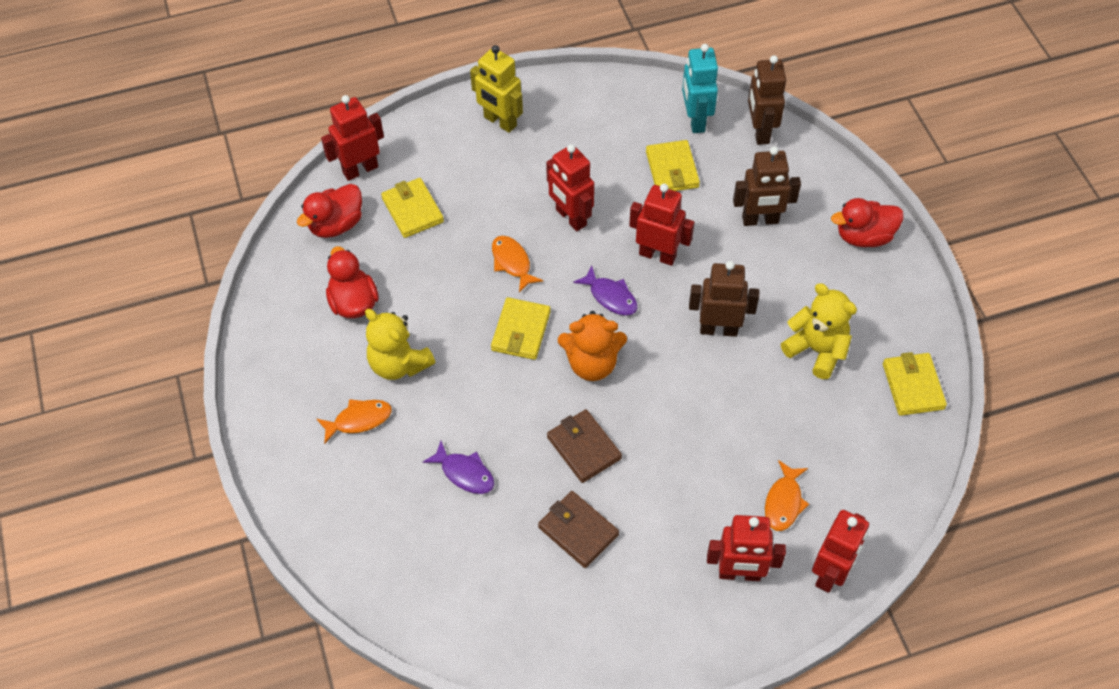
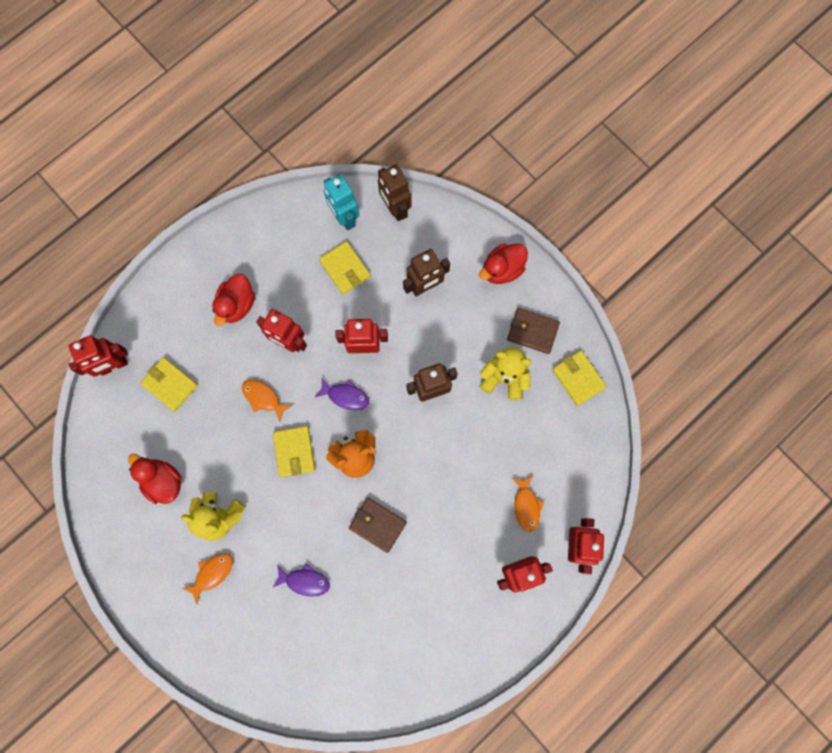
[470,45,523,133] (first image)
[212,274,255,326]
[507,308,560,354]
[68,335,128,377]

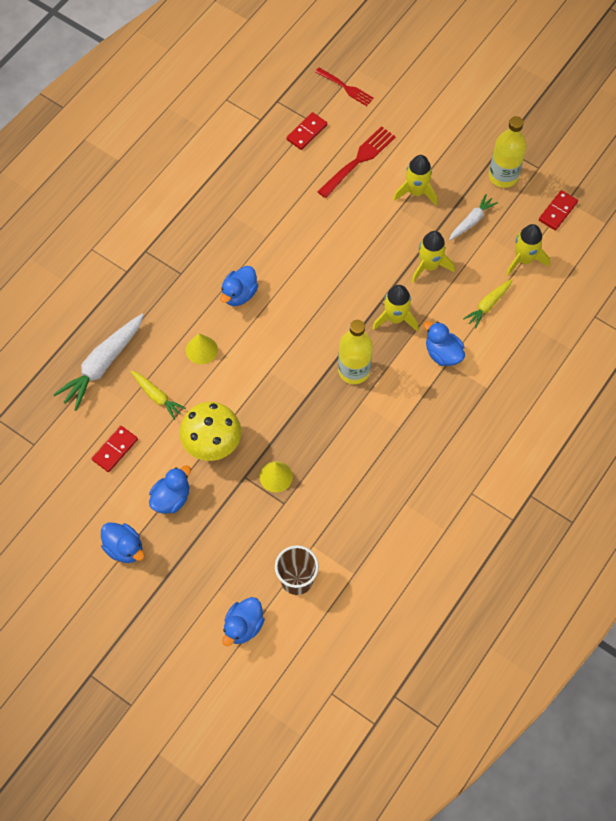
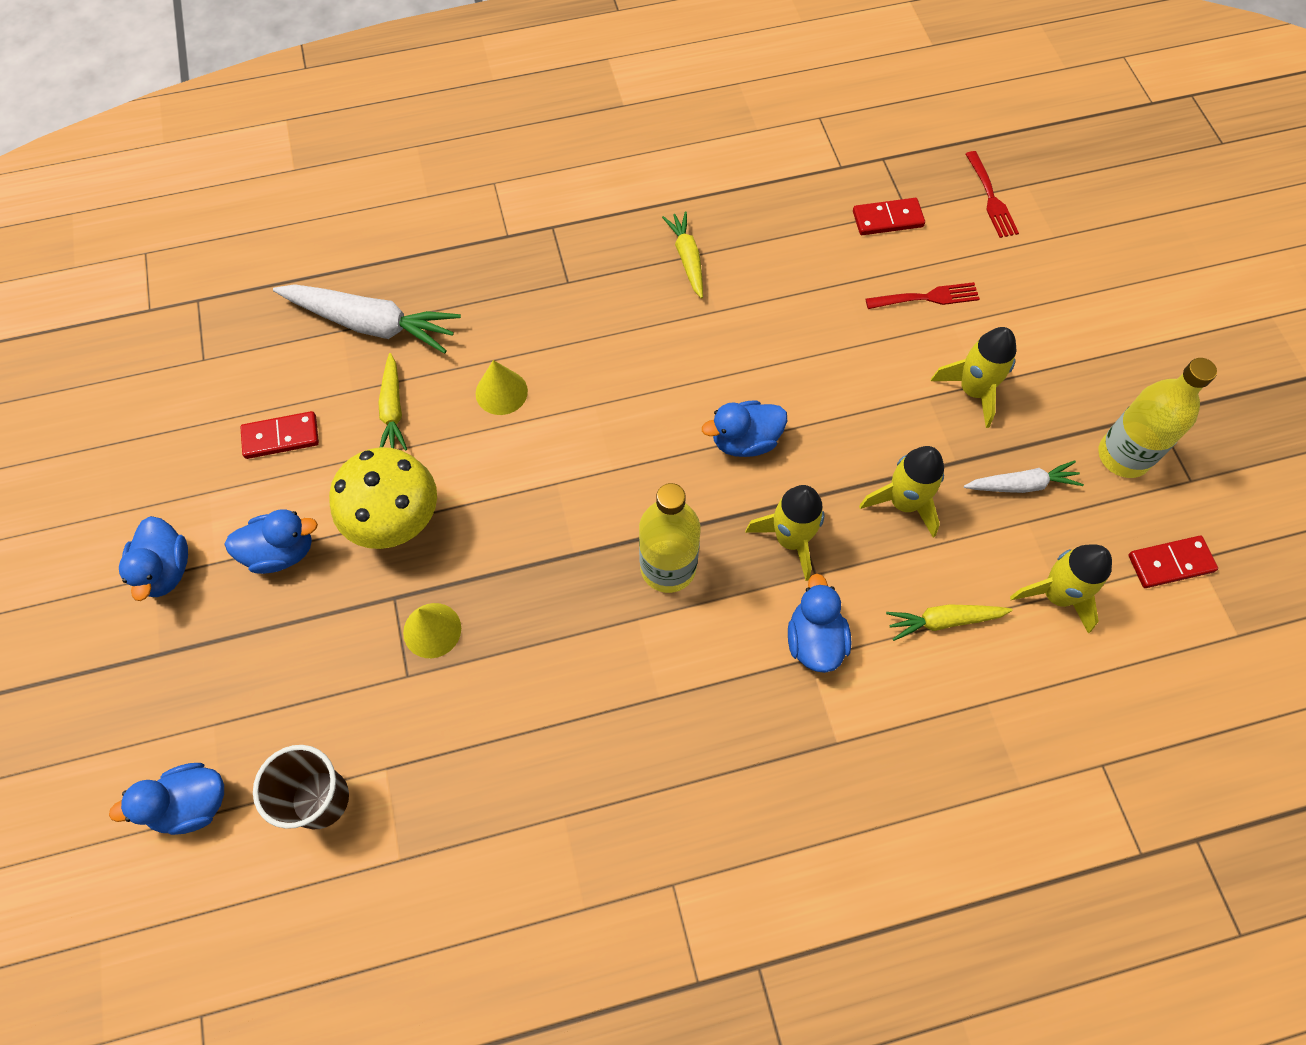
[662,211,703,299]
[702,400,787,457]
[273,284,461,354]
[866,282,980,309]

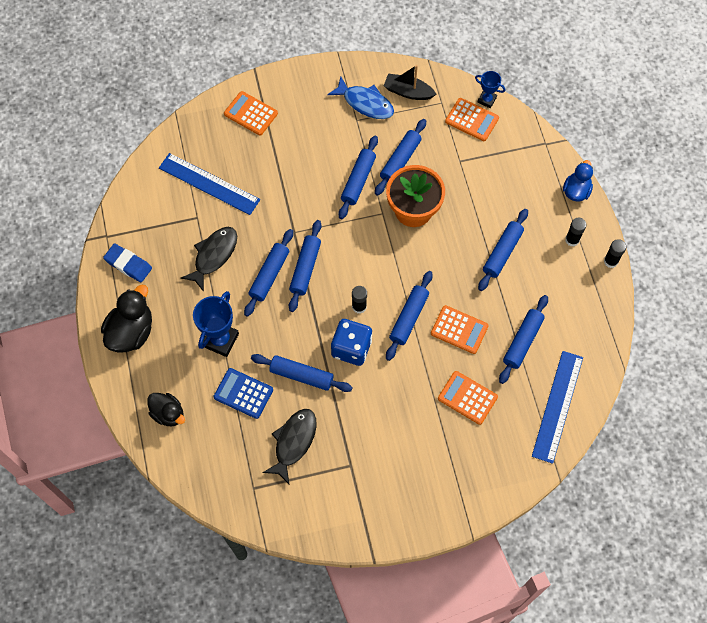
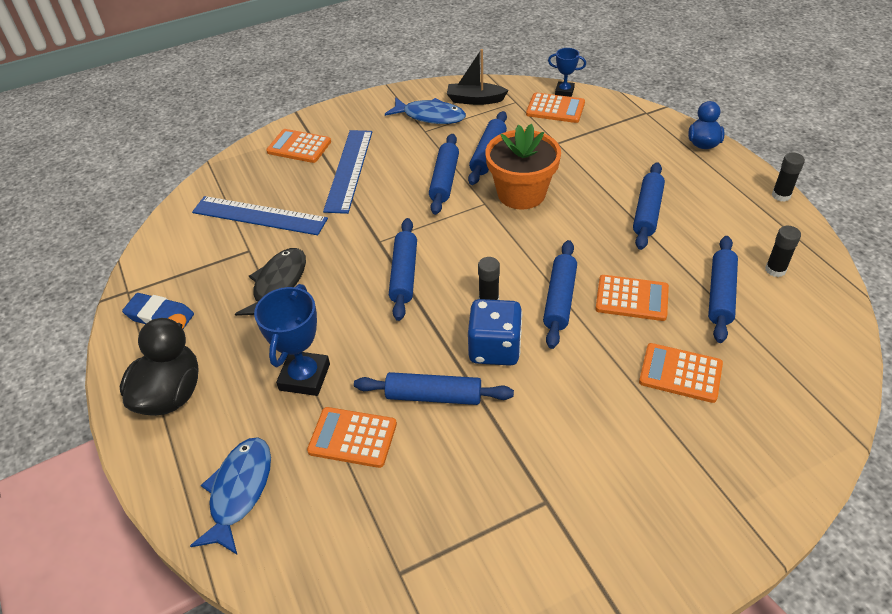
[244,229,293,317] (first image)
[262,409,317,484] (first image)
[323,130,372,214]
[765,226,801,277]
[190,437,271,554]
[307,407,397,468]

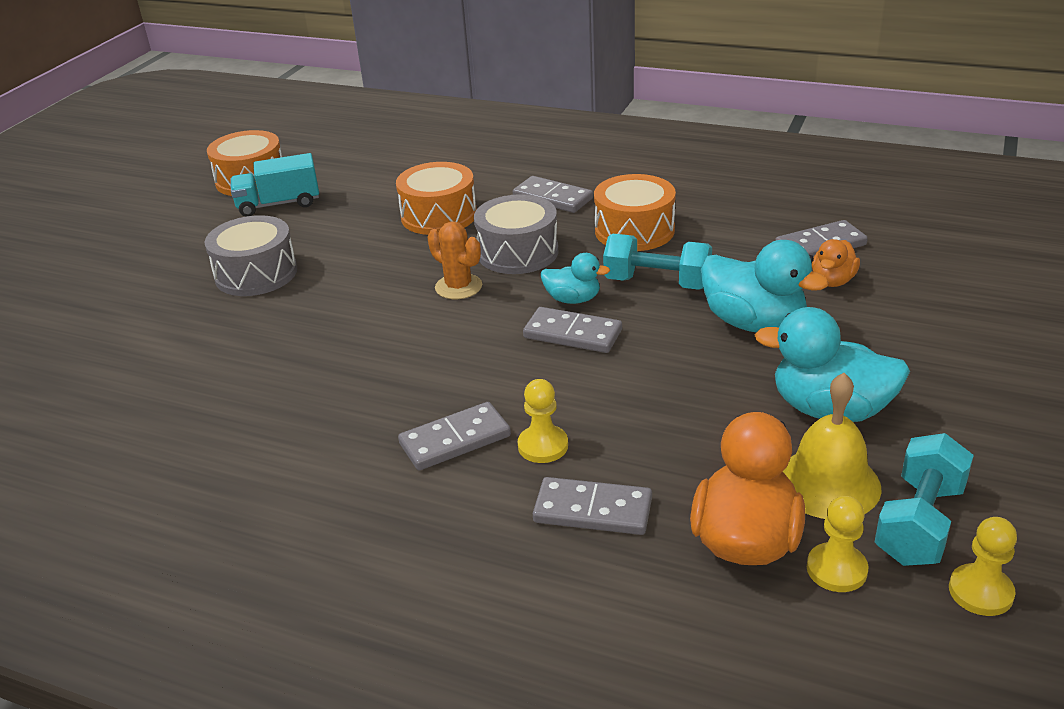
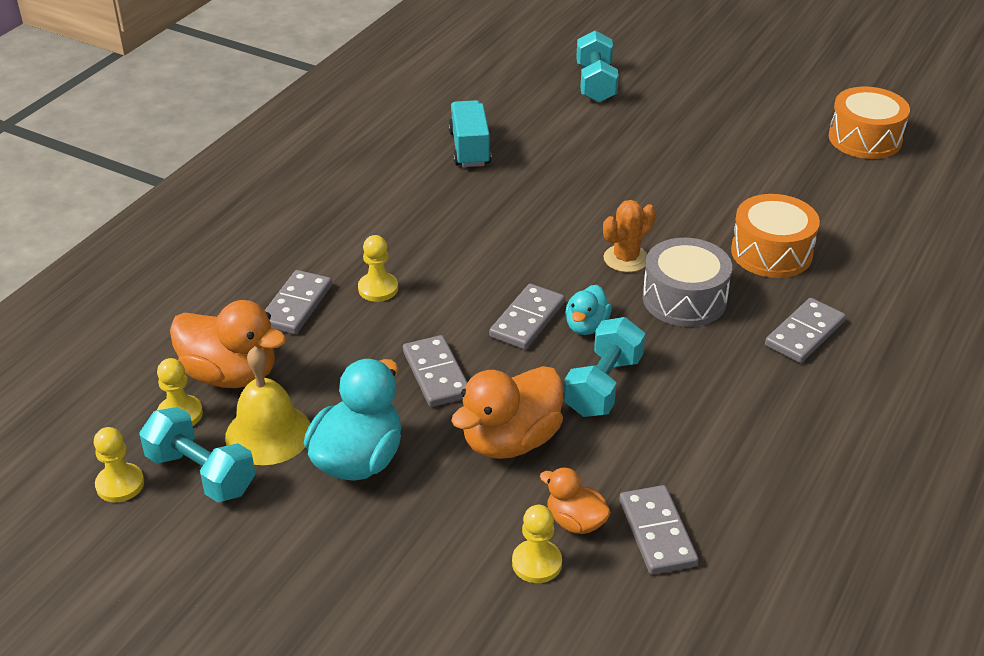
[205,215,297,296] (first image)
[594,174,676,251] (first image)
[512,505,562,583]
[576,30,619,103]
[448,100,491,167]
[403,335,468,407]
[451,366,563,459]

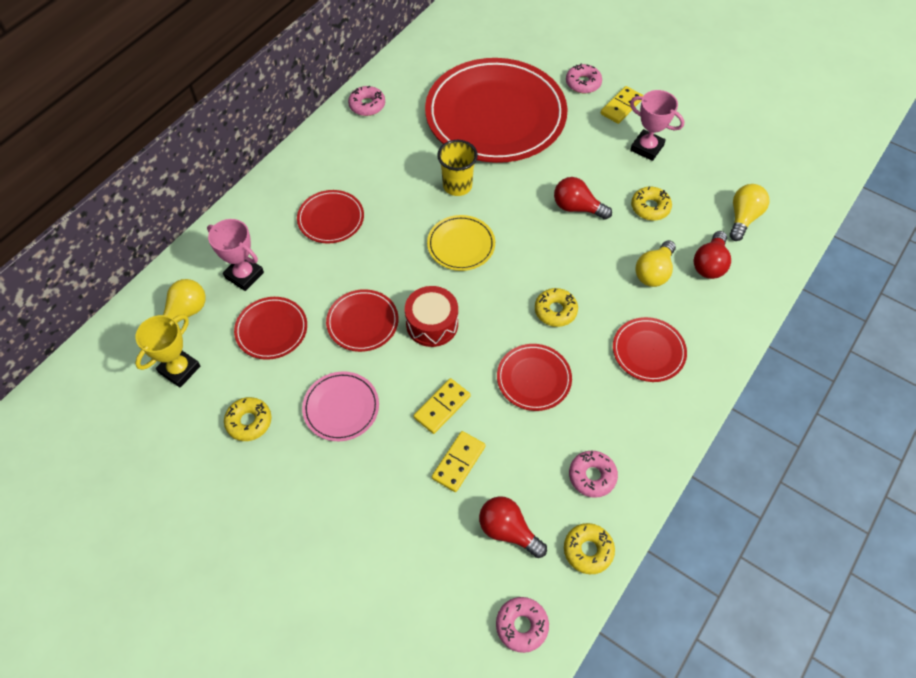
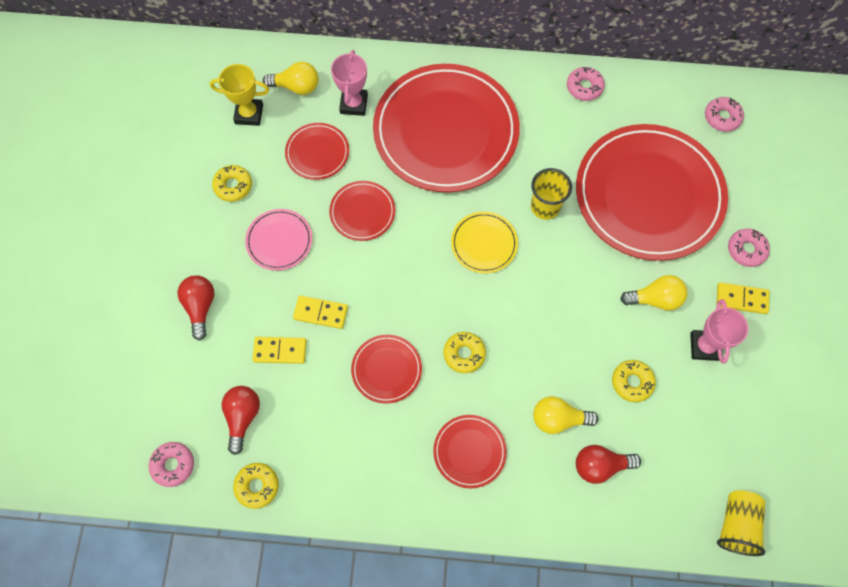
[405,286,458,347] (first image)
[717,490,765,556]
[178,275,215,341]
[705,97,744,132]
[620,275,687,311]
[373,64,520,192]

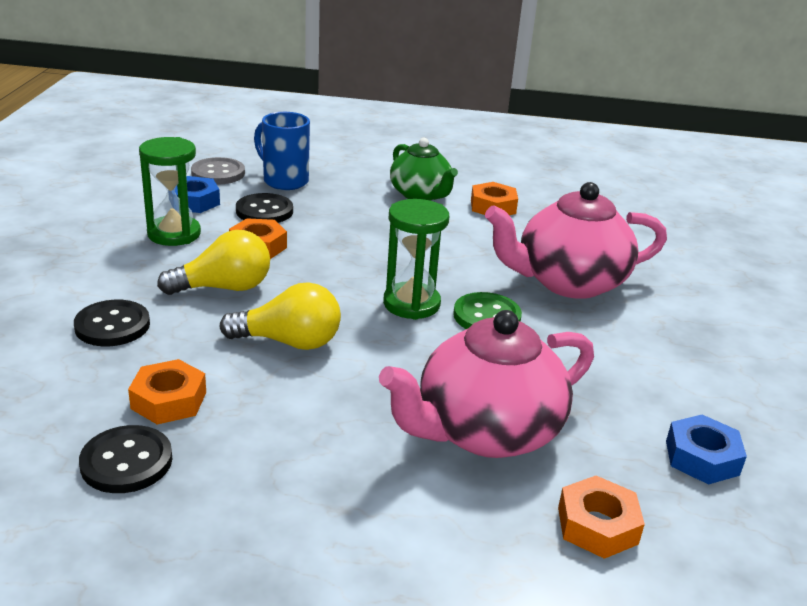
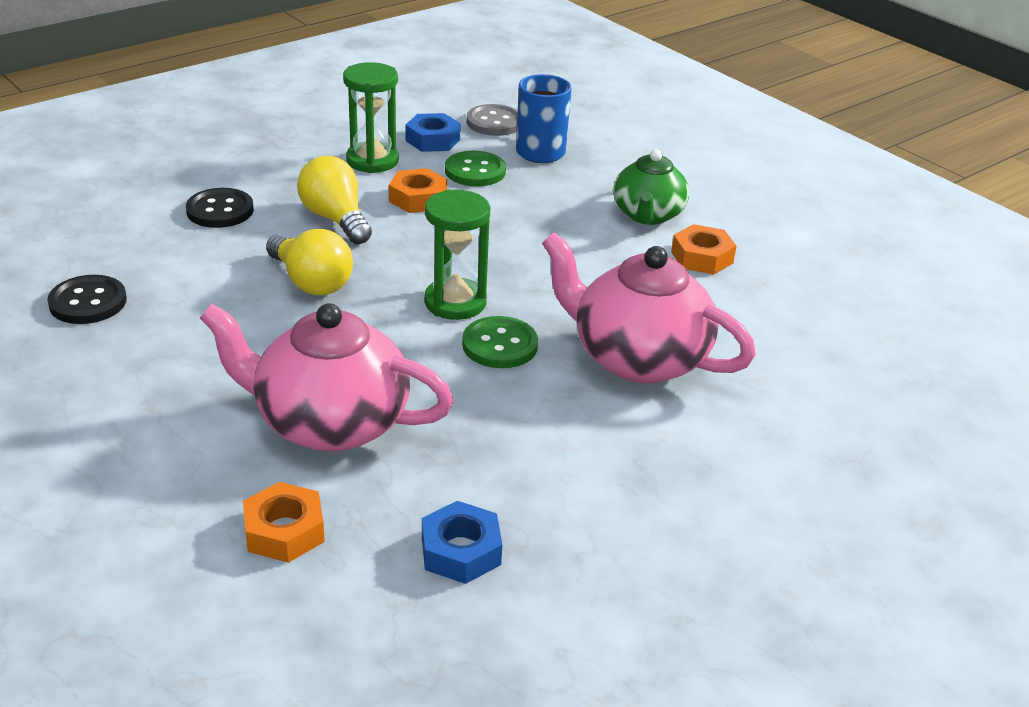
[128,359,206,425] (first image)
[445,151,506,186]
[297,156,372,244]

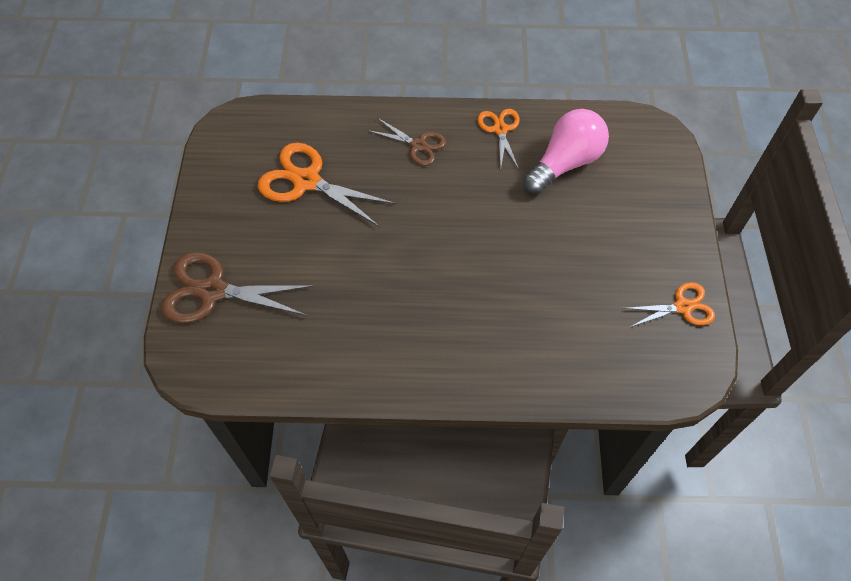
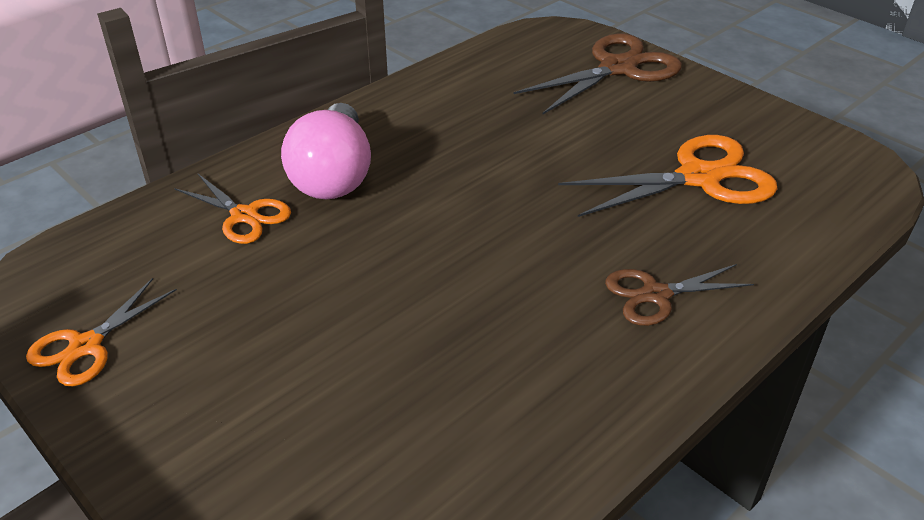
[174,174,291,244]
[281,103,371,199]

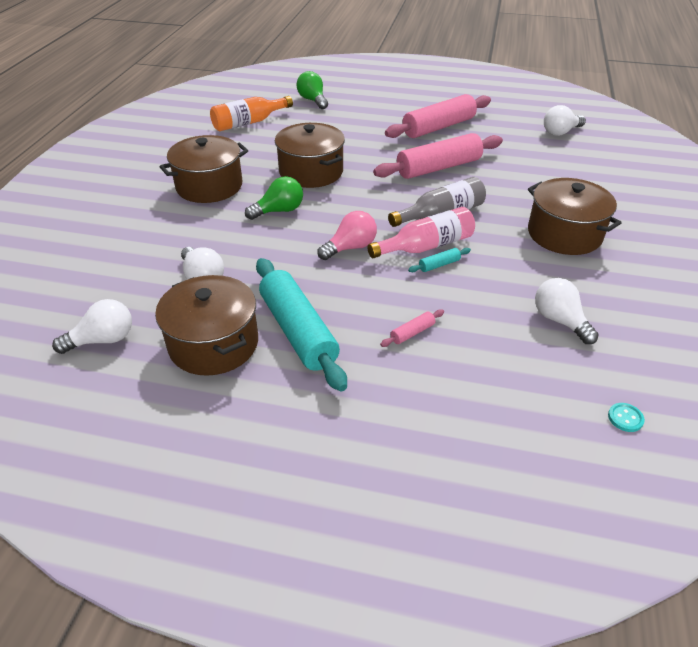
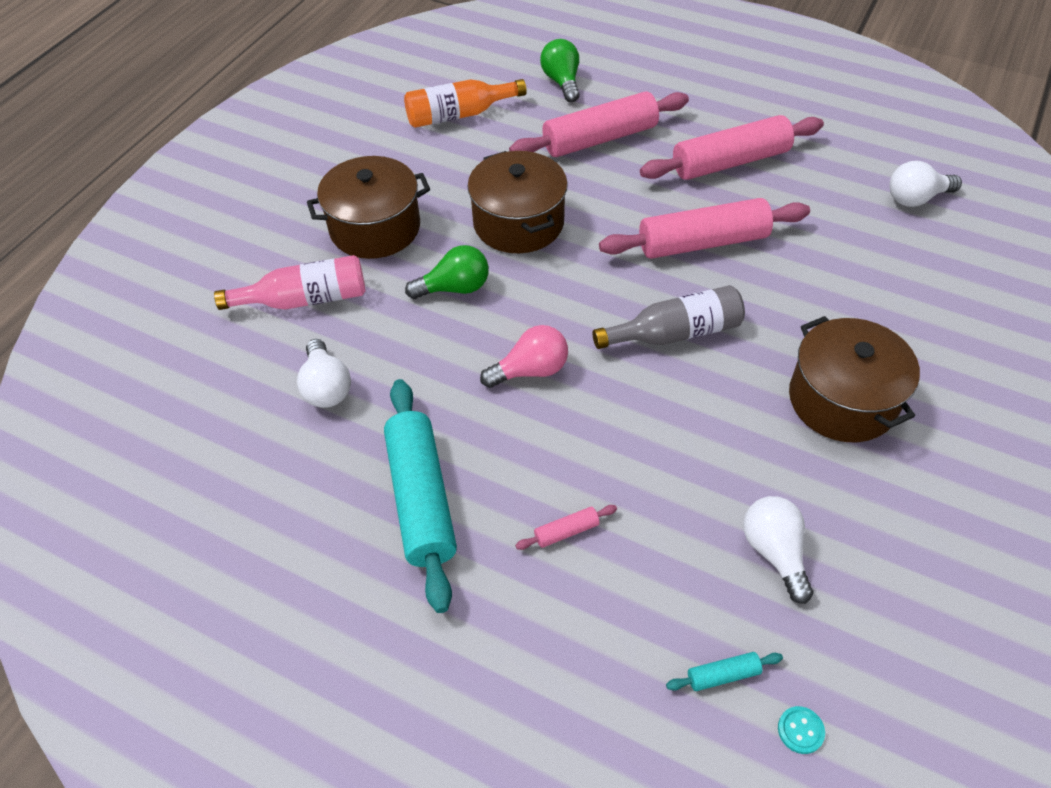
[52,299,132,354] (first image)
[155,275,258,376] (first image)
[509,91,689,157]
[214,255,366,310]
[666,652,783,691]

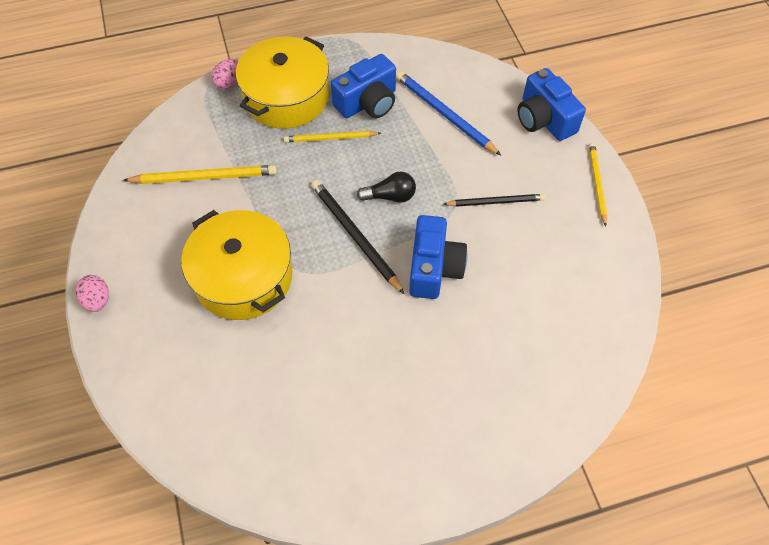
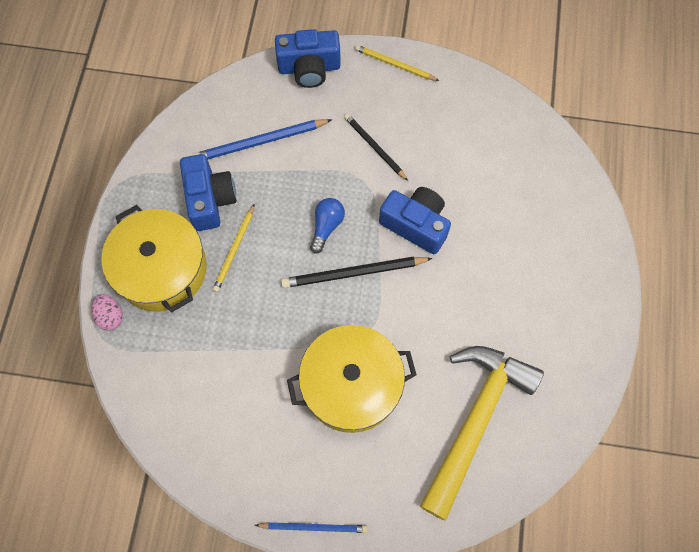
[123,165,277,184] (first image)
[420,346,544,521]
[255,522,368,533]
[310,198,345,253]
[344,114,408,181]

